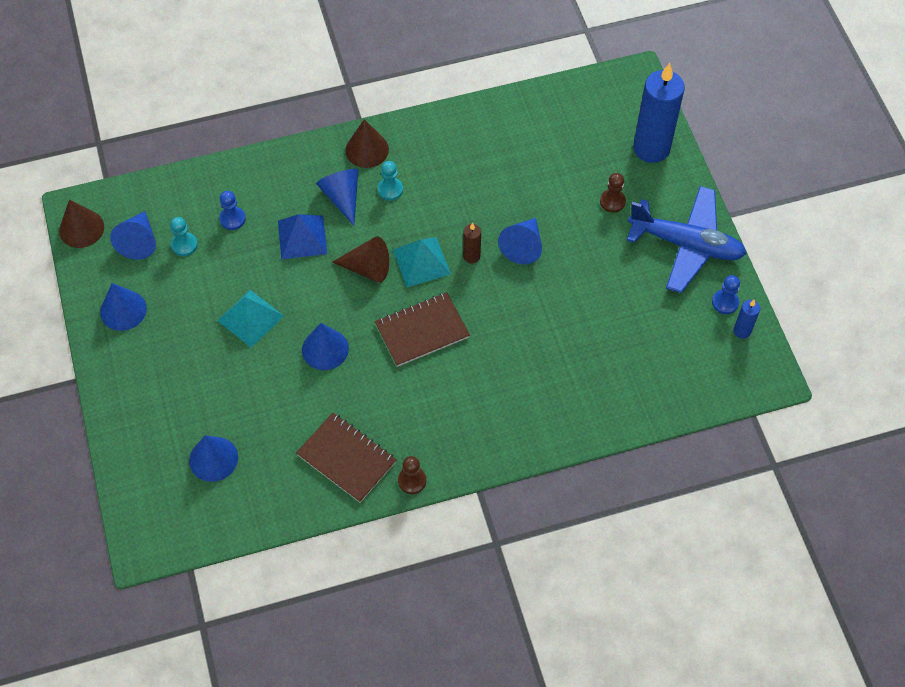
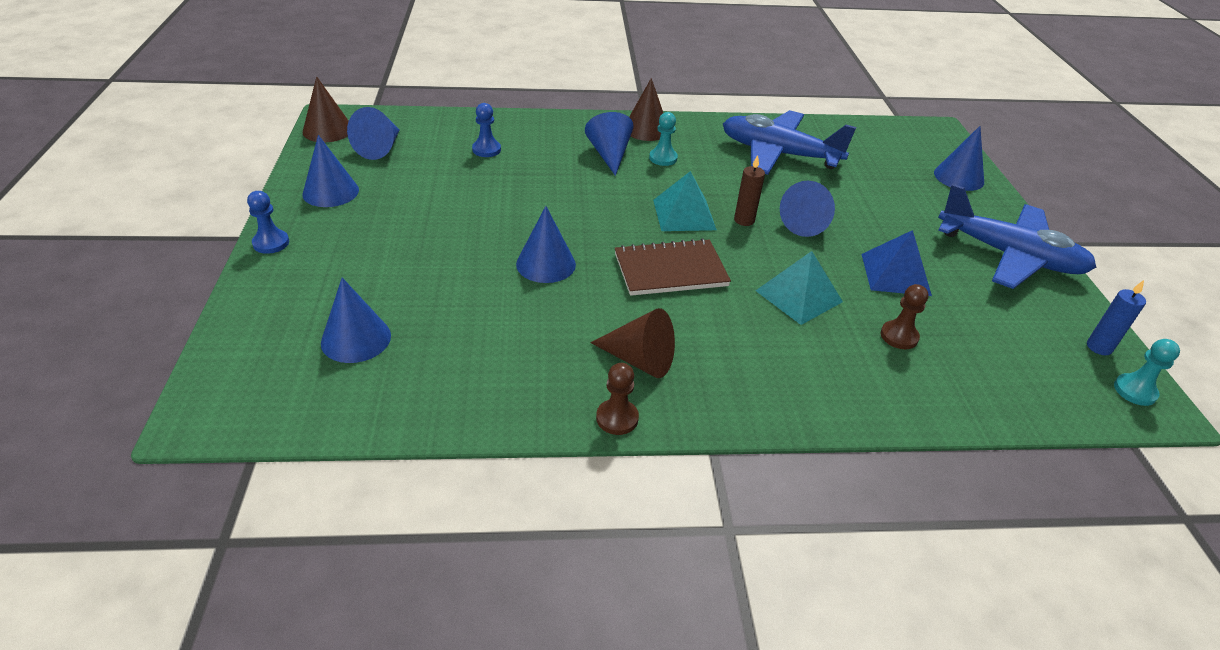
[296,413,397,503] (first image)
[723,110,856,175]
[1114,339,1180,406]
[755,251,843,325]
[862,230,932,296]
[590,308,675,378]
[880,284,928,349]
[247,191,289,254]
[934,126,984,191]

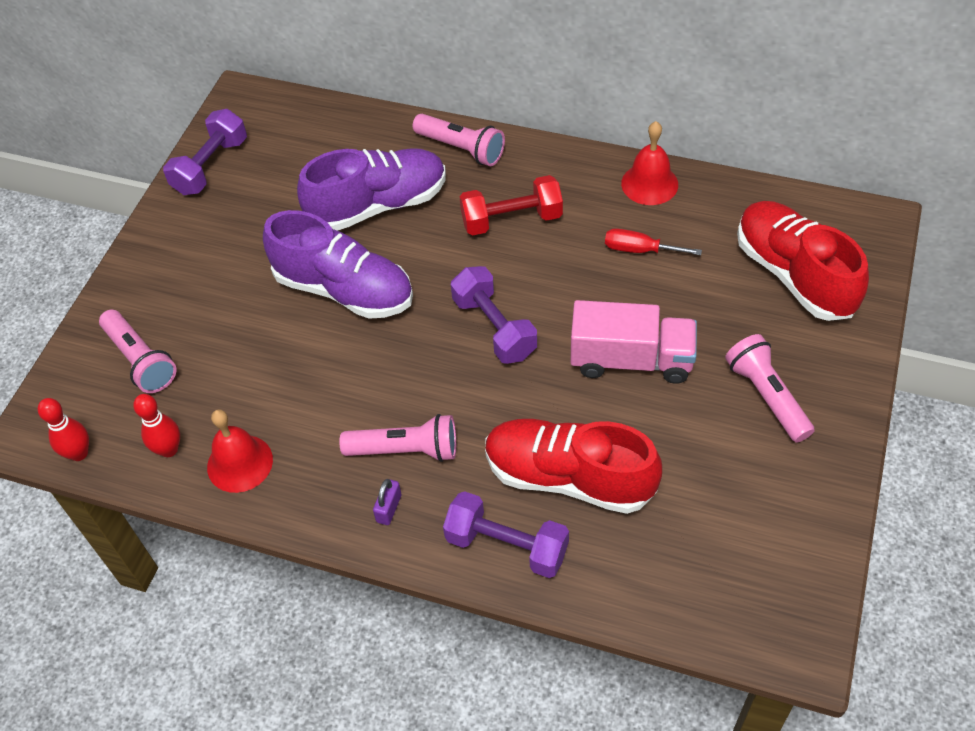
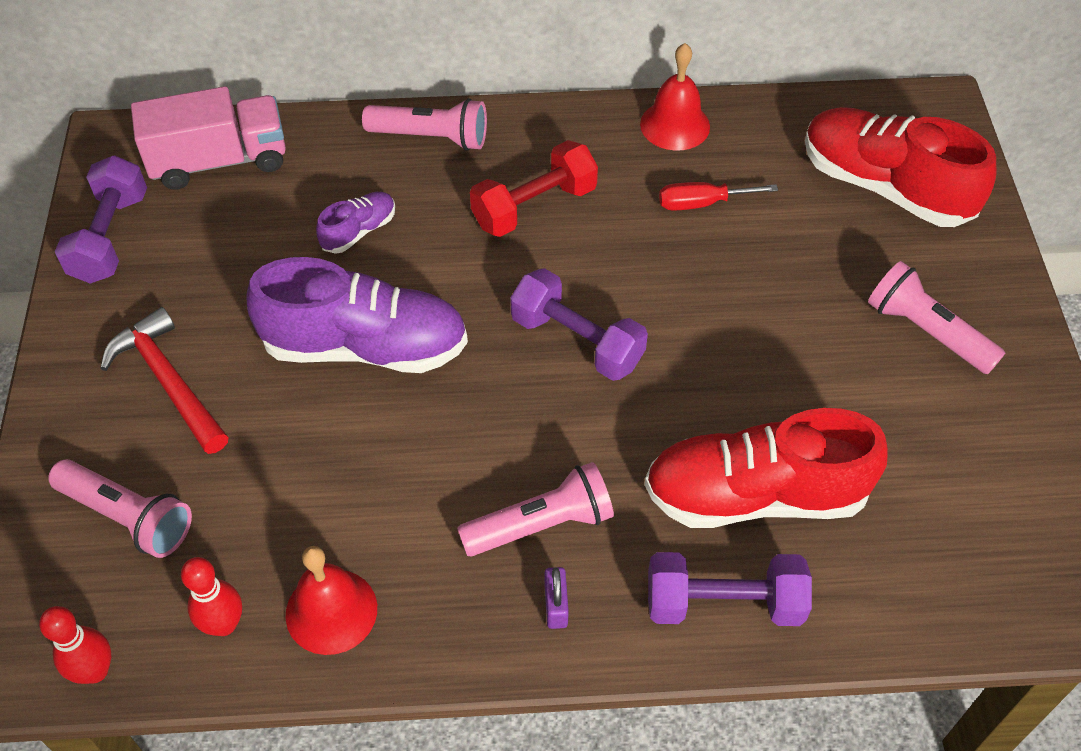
[100,307,228,454]
[131,86,286,190]
[316,192,395,254]

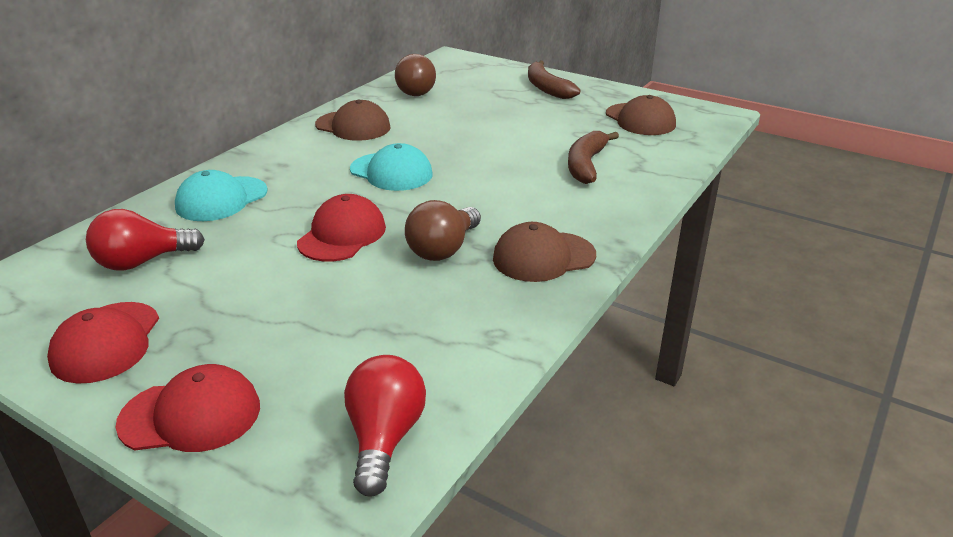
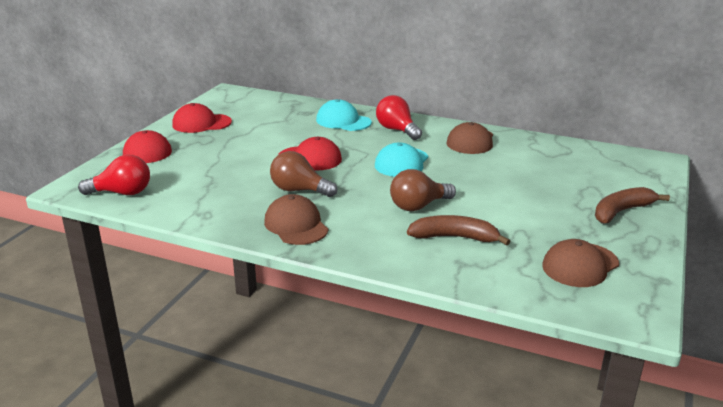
[376,95,422,140]
[390,169,456,211]

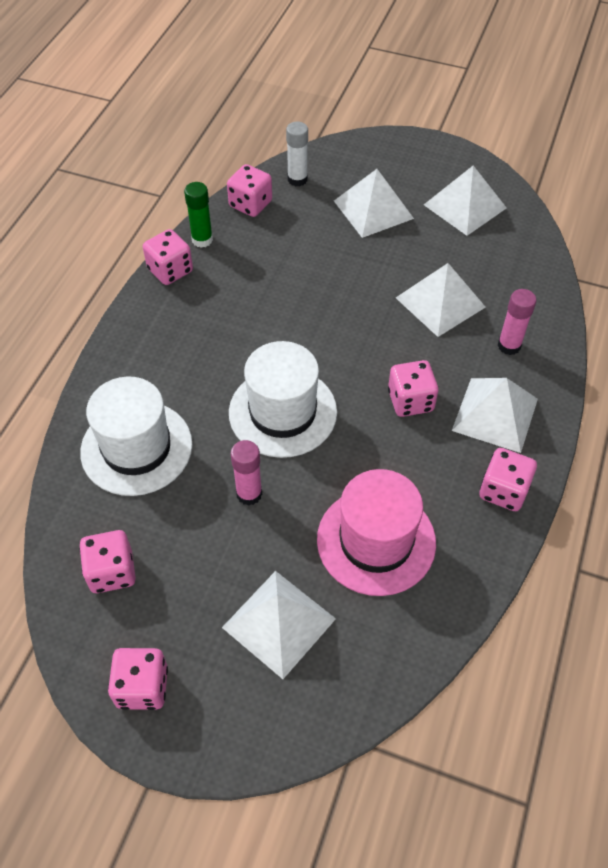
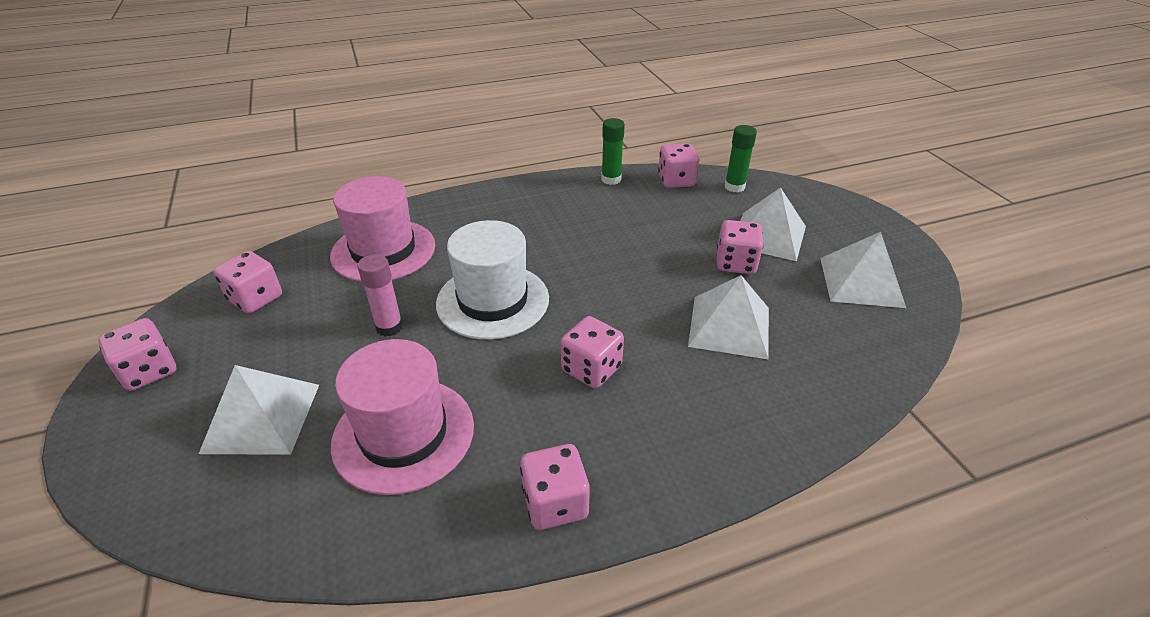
[452,378,538,453] (first image)
[498,289,536,355] (first image)
[717,220,764,274]
[330,176,435,282]
[725,125,757,192]

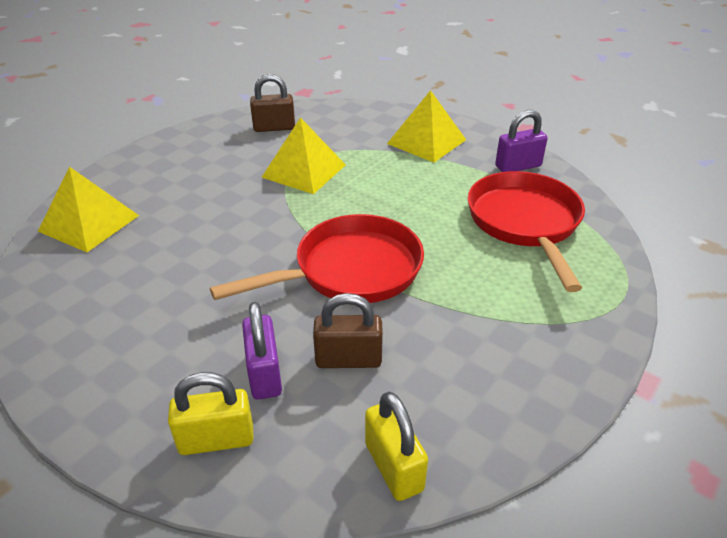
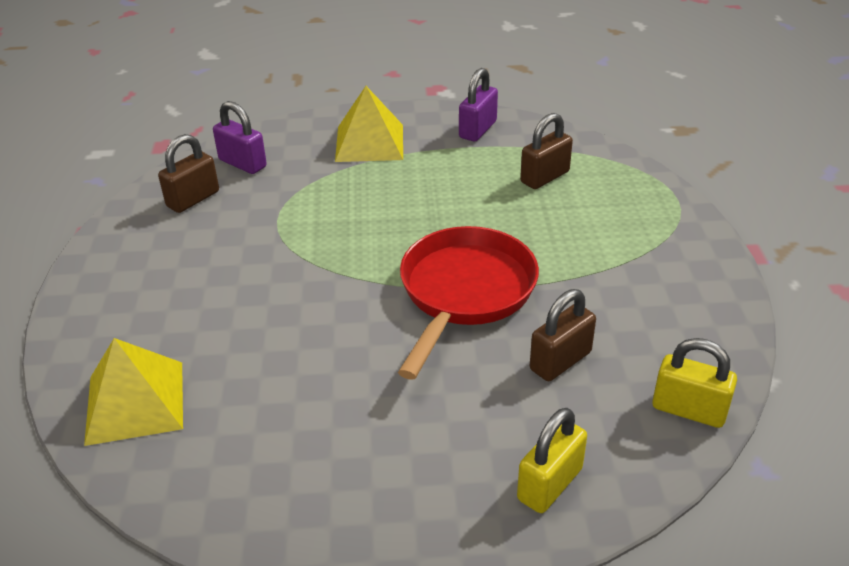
[261,117,346,194] (first image)
[213,101,267,174]
[520,113,573,189]

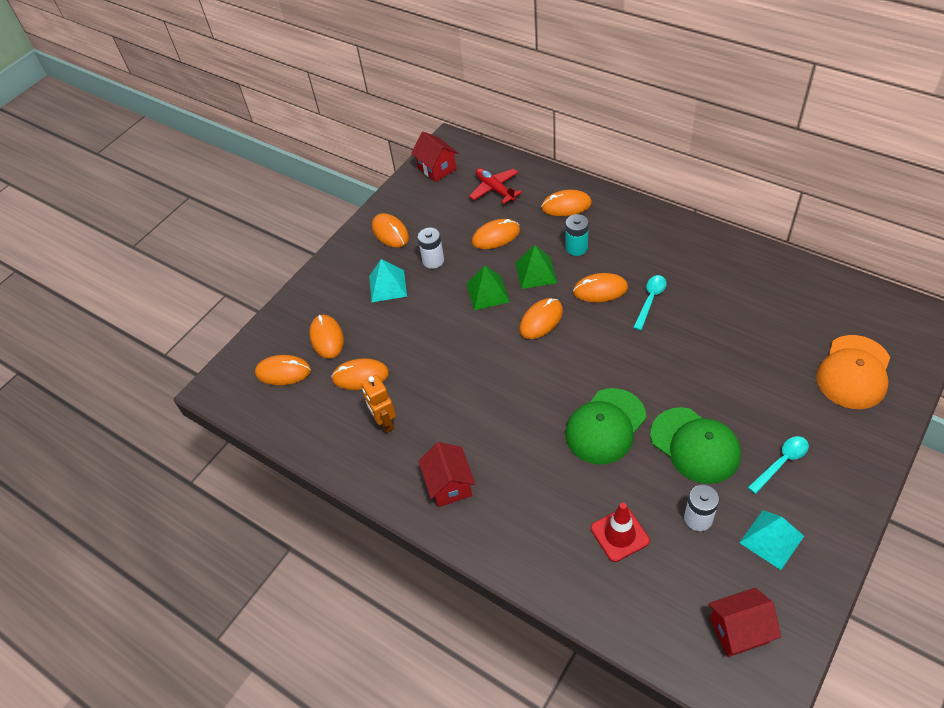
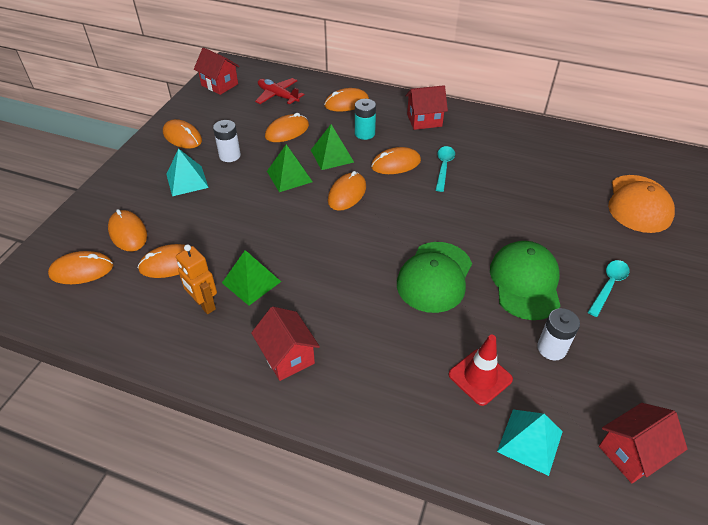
[222,250,281,306]
[406,85,448,130]
[497,410,563,476]
[490,241,560,320]

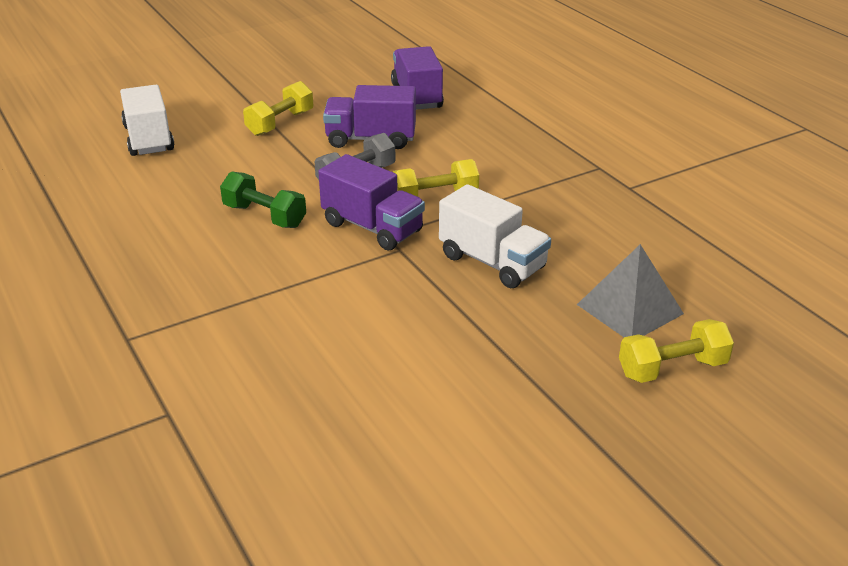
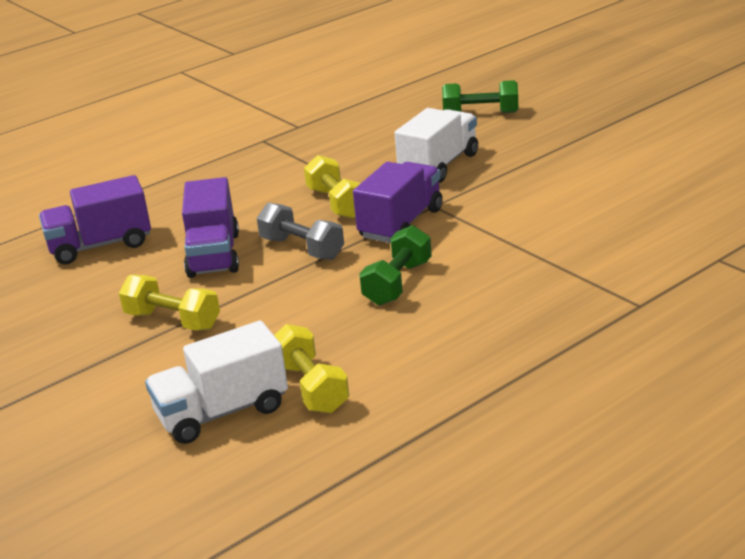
[274,324,349,413]
[442,80,518,113]

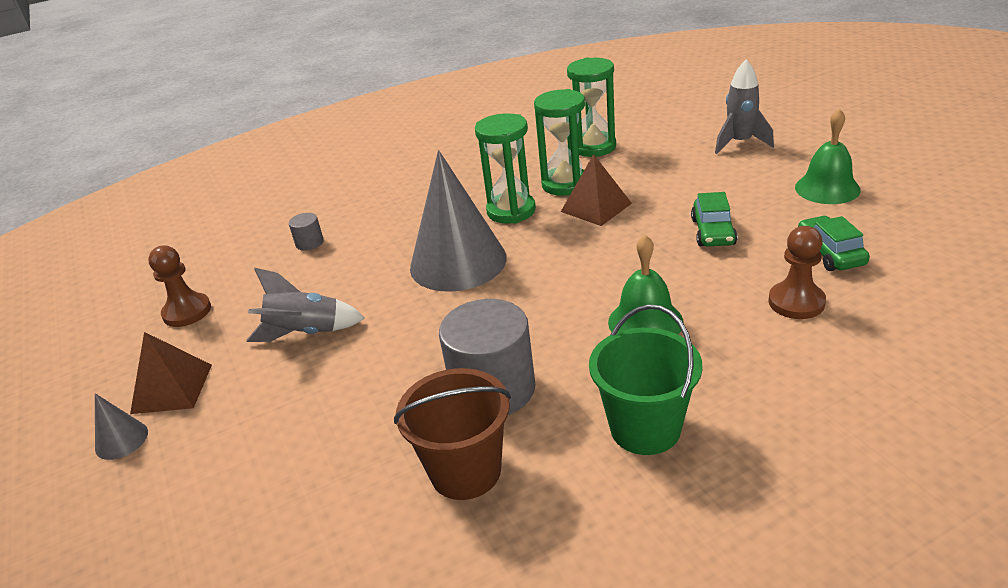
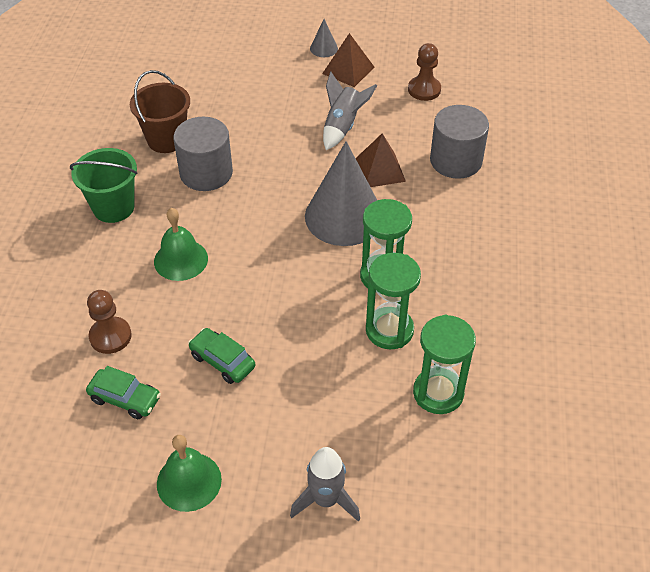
[356,133,406,187]
[430,105,489,179]

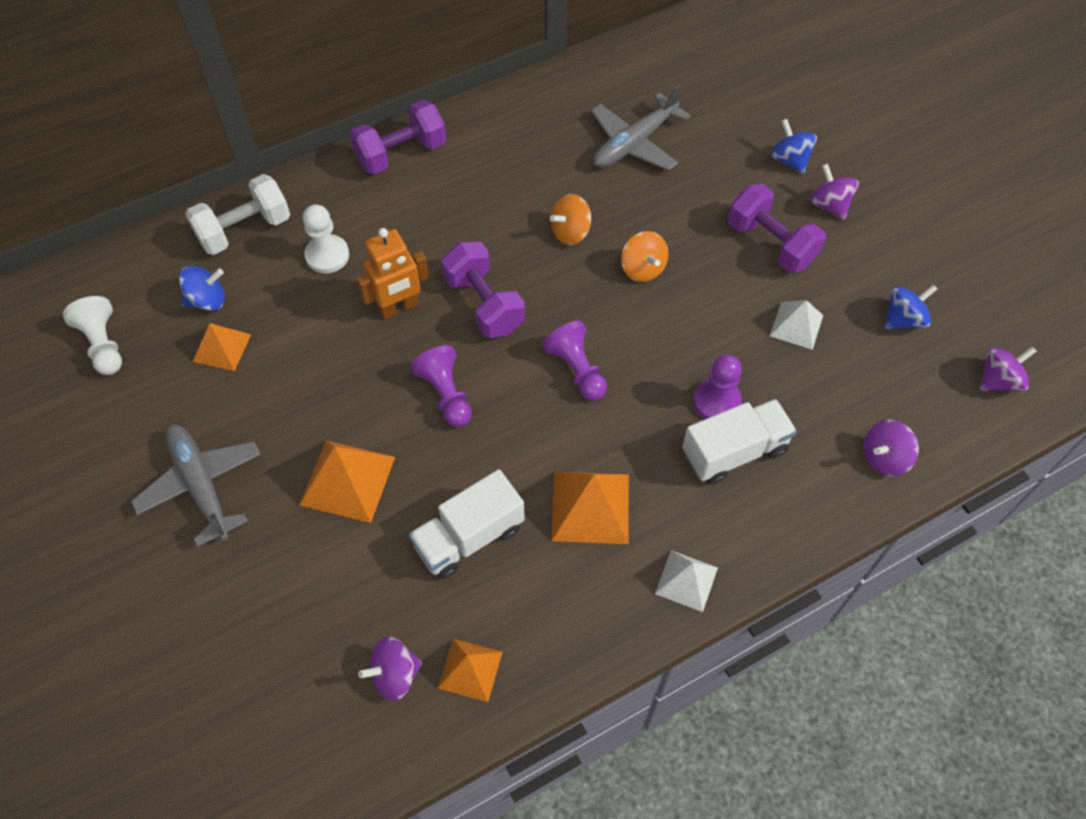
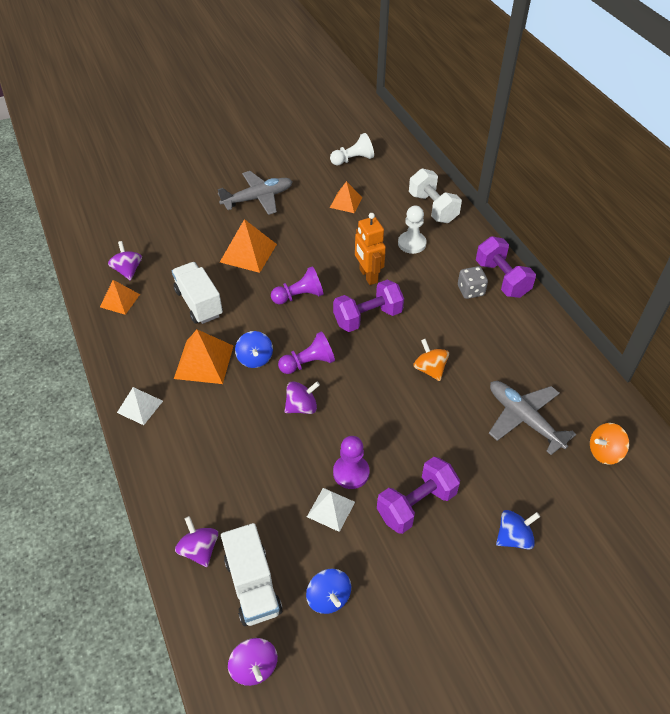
[458,266,488,299]
[235,331,273,368]
[590,423,629,465]
[221,523,283,626]
[333,436,369,489]
[285,381,320,414]

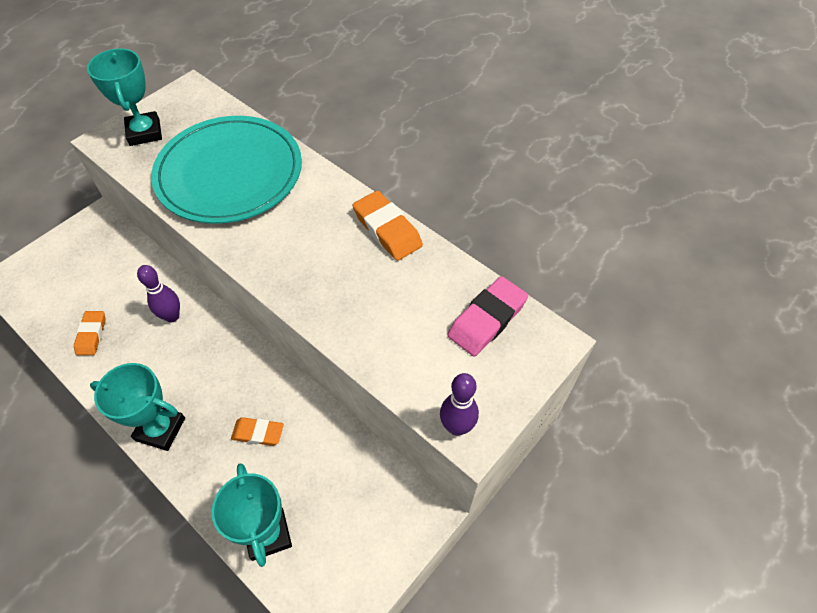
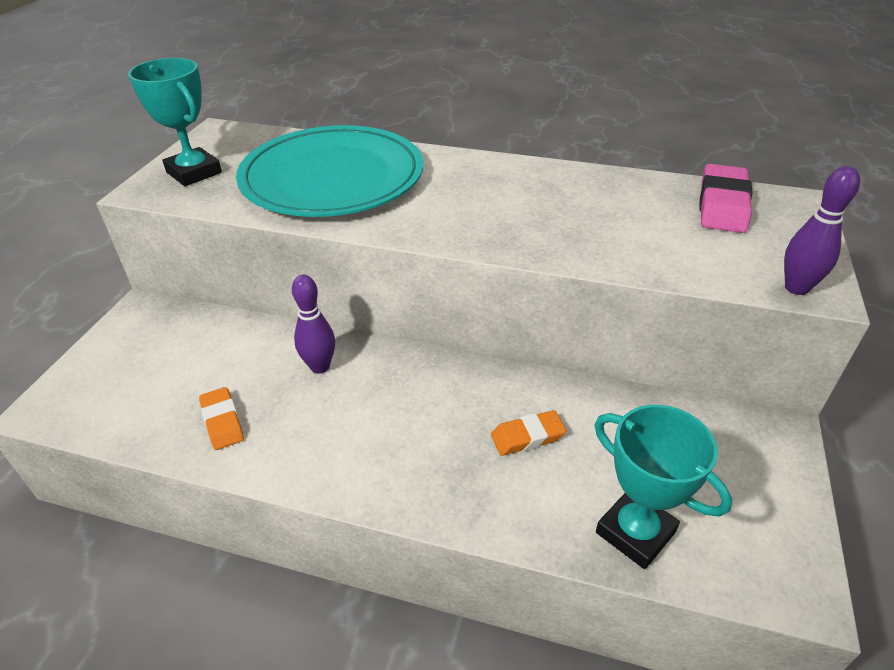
[90,363,185,451] (first image)
[353,191,423,261] (first image)

